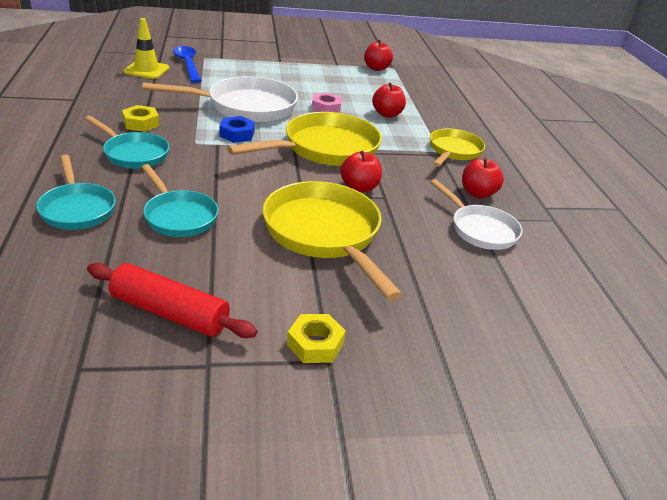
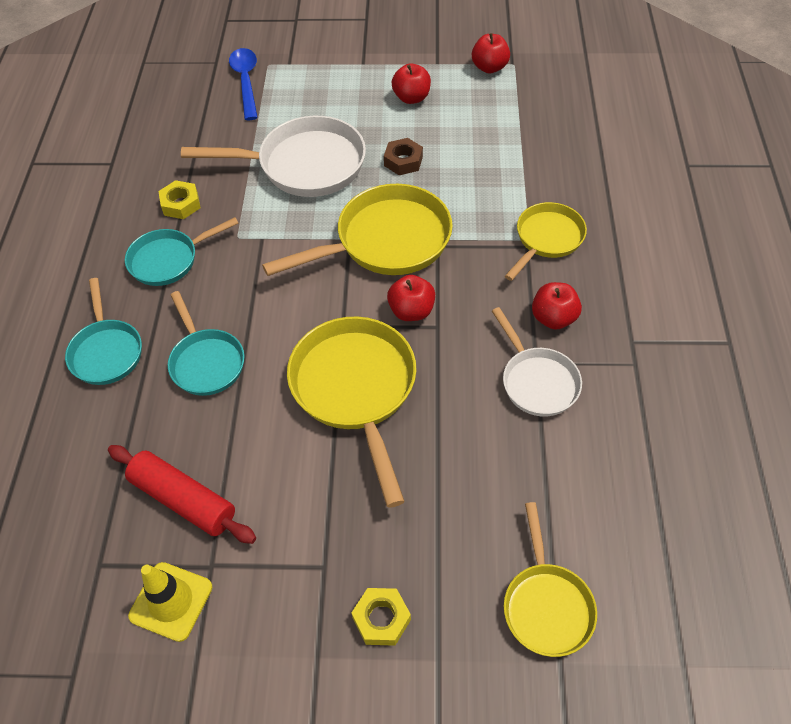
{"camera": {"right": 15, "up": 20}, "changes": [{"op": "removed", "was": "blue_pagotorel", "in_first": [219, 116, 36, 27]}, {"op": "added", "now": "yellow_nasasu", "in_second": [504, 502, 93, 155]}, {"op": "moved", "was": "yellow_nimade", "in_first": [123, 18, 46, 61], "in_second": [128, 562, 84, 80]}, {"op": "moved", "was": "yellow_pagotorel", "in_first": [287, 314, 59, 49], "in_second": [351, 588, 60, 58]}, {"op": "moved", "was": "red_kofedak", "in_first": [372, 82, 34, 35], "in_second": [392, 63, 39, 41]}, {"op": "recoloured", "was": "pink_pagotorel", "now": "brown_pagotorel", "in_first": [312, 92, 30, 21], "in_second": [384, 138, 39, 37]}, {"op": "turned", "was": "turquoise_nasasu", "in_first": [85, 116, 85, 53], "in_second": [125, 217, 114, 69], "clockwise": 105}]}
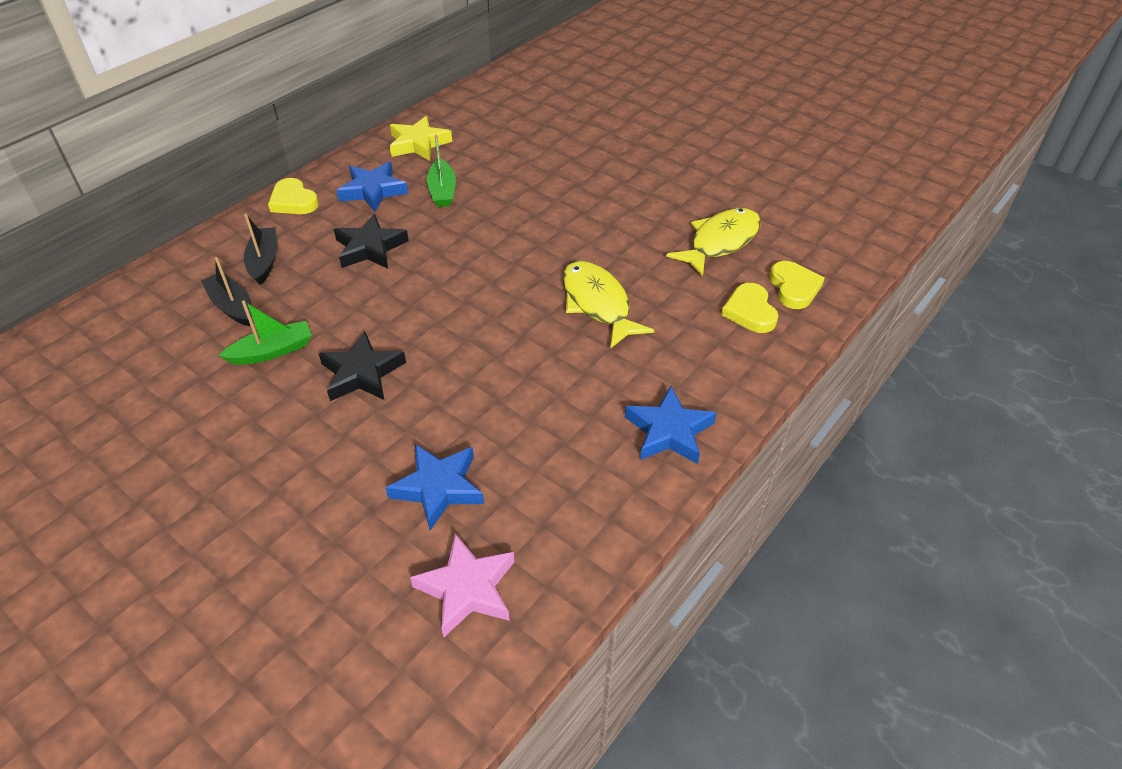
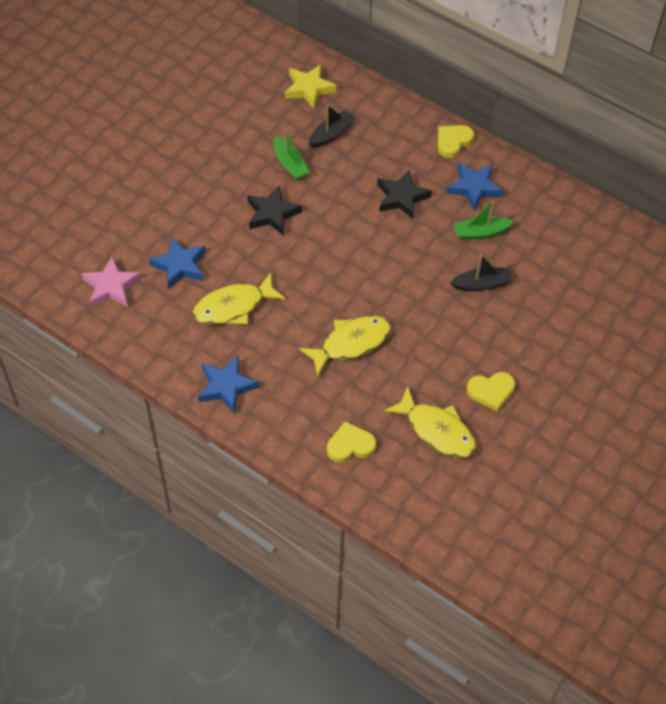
{"camera": {"right": 85, "up": 10}, "changes": [{"op": "added", "now": "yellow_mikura", "in_second": [192, 272, 94, 53]}, {"op": "moved", "was": "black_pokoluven", "in_first": [244, 214, 33, 71], "in_second": [450, 255, 63, 36]}, {"op": "moved", "was": "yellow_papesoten", "in_first": [390, 116, 62, 45], "in_second": [285, 64, 52, 45]}, {"op": "moved", "was": "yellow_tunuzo", "in_first": [769, 261, 56, 48], "in_second": [467, 372, 48, 39]}]}
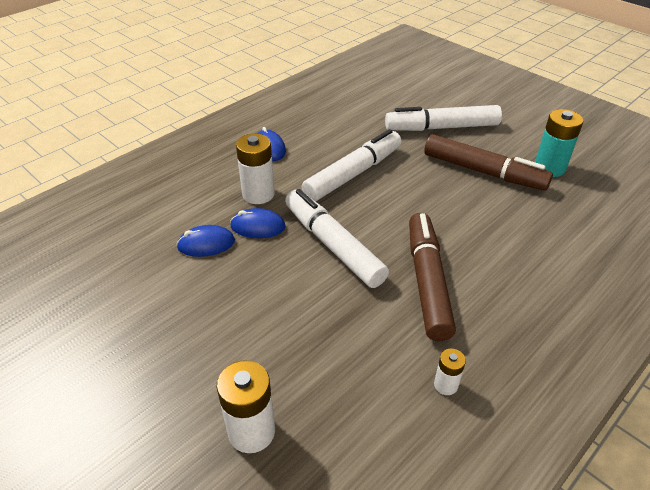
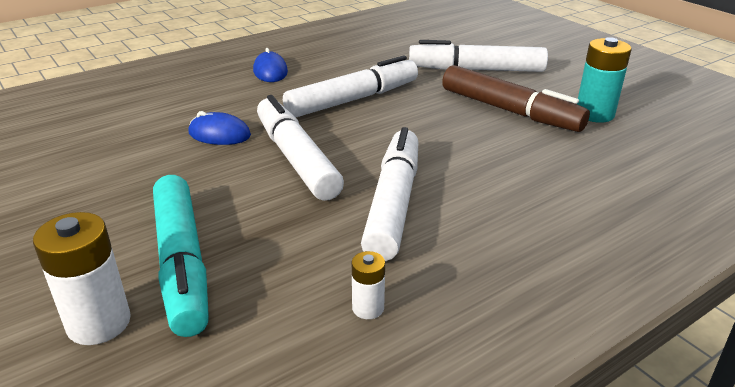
{"camera": {"right": 10, "up": -10}, "changes": [{"op": "removed", "was": "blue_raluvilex", "in_first": [176, 225, 59, 32]}, {"op": "removed", "was": "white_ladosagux", "in_first": [236, 134, 39, 70]}, {"op": "added", "now": "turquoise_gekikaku", "in_second": [153, 175, 56, 162]}, {"op": "recoloured", "was": "brown_gekikaku", "now": "white_gekikaku", "in_first": [409, 213, 47, 128], "in_second": [361, 127, 57, 134]}]}
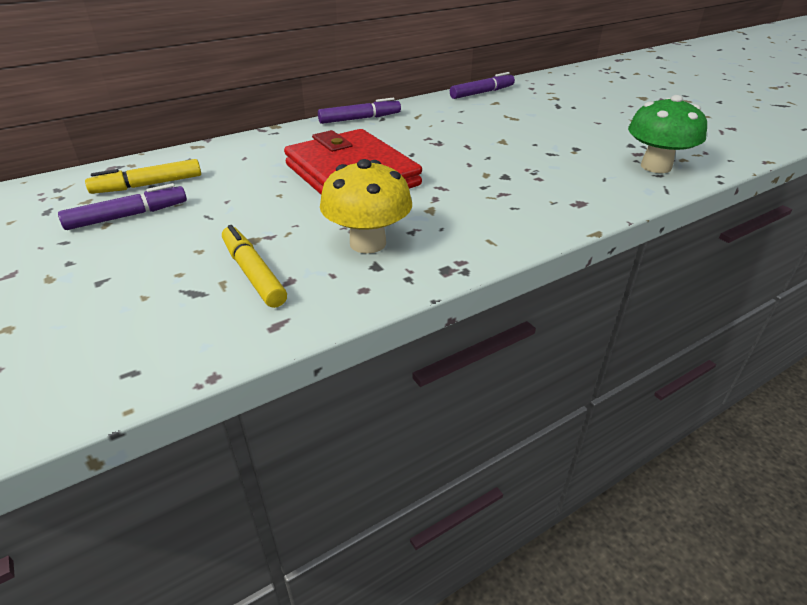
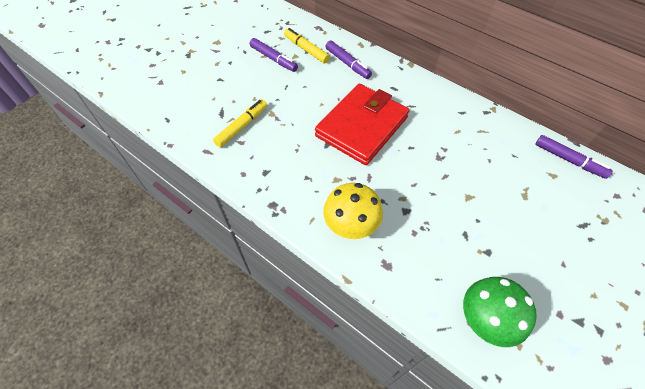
{"camera": {"right": 70, "up": 20}, "changes": [{"op": "moved", "was": "purple_gekikaku", "in_first": [318, 98, 83, 26], "in_second": [325, 40, 47, 39]}, {"op": "moved", "was": "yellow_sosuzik", "in_first": [320, 159, 92, 95], "in_second": [323, 183, 60, 56]}]}
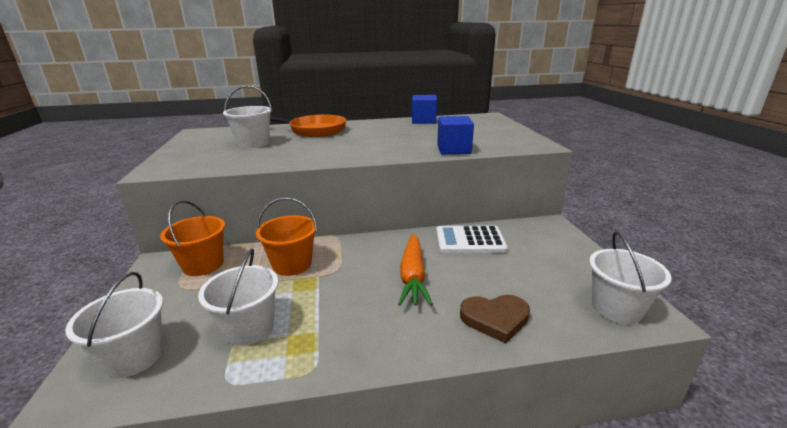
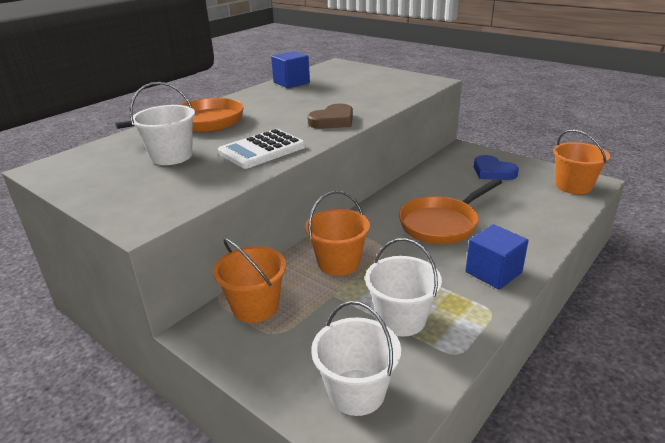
{"camera": {"right": -40, "up": 5}, "changes": [{"op": "added", "now": "blue_tunuzo", "in_second": [474, 155, 45, 25]}, {"op": "moved", "was": "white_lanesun", "in_first": [436, 225, 72, 28], "in_second": [218, 129, 87, 40]}, {"op": "moved", "was": "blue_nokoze", "in_first": [437, 116, 37, 38], "in_second": [465, 224, 63, 66]}, {"op": "moved", "was": "brown_tunuzo", "in_first": [460, 295, 70, 48], "in_second": [307, 104, 46, 25]}, {"op": "replaced", "was": "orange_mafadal", "now": "orange_nasasu", "in_first": [398, 234, 35, 72], "in_second": [399, 178, 103, 66]}, {"op": "recoloured", "was": "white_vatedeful", "now": "orange_vatedeful", "in_first": [589, 231, 83, 93], "in_second": [553, 129, 57, 65]}]}
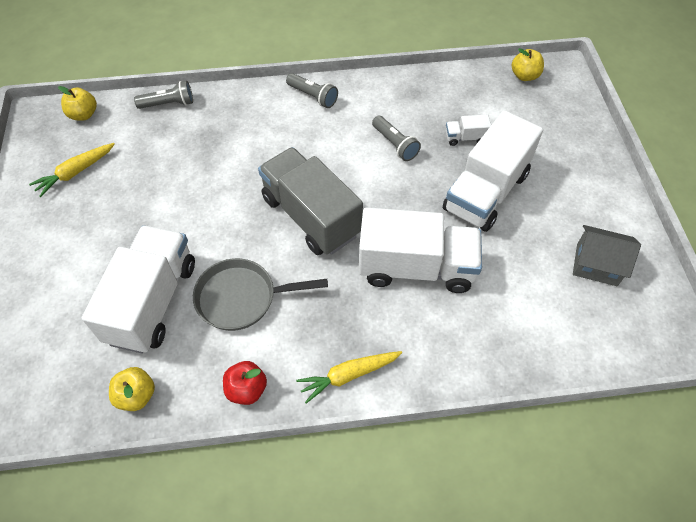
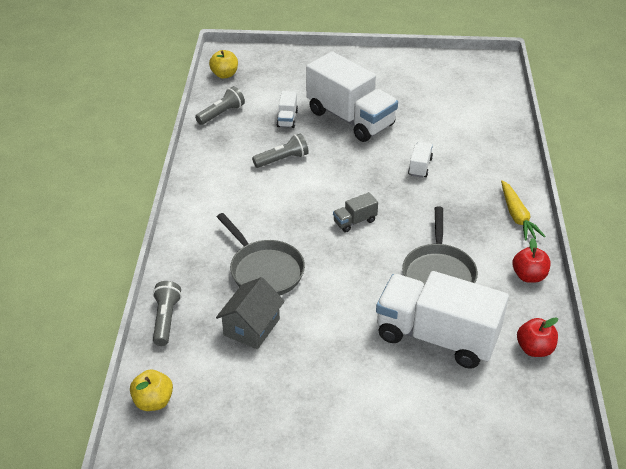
{"camera": {"right": -80, "up": -15}, "changes": [{"op": "removed", "was": "yellow_mafadal", "in_first": [29, 143, 86, 54]}, {"op": "added", "now": "grey_nasasu", "in_second": [217, 213, 88, 82]}, {"op": "moved", "was": "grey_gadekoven", "in_first": [286, 73, 52, 35], "in_second": [195, 86, 50, 39]}, {"op": "moved", "was": "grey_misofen", "in_first": [573, 225, 68, 61], "in_second": [216, 277, 69, 72]}, {"op": "recoloured", "was": "yellow_kofedak", "now": "red_kofedak", "in_first": [109, 367, 46, 44], "in_second": [517, 317, 41, 40]}, {"op": "resized", "was": "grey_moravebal", "in_first": [258, 147, 105, 108], "in_second": [333, 192, 45, 41], "ratio": 0.41}, {"op": "resized", "was": "white_moravebal", "in_first": [359, 208, 123, 85], "in_second": [408, 142, 25, 36], "ratio": 0.41}]}
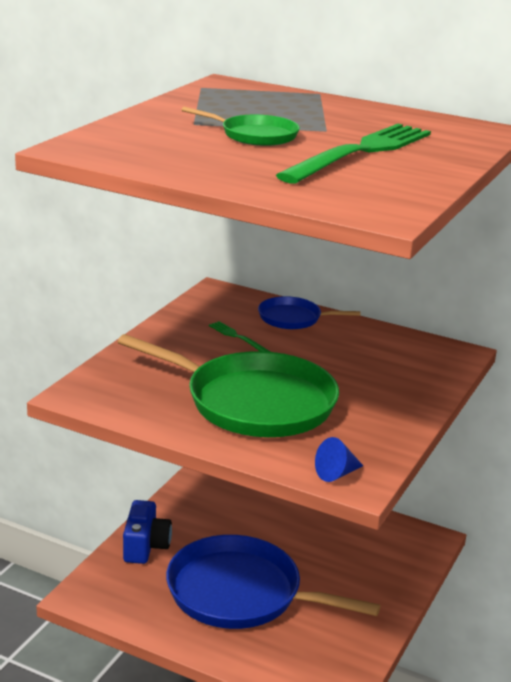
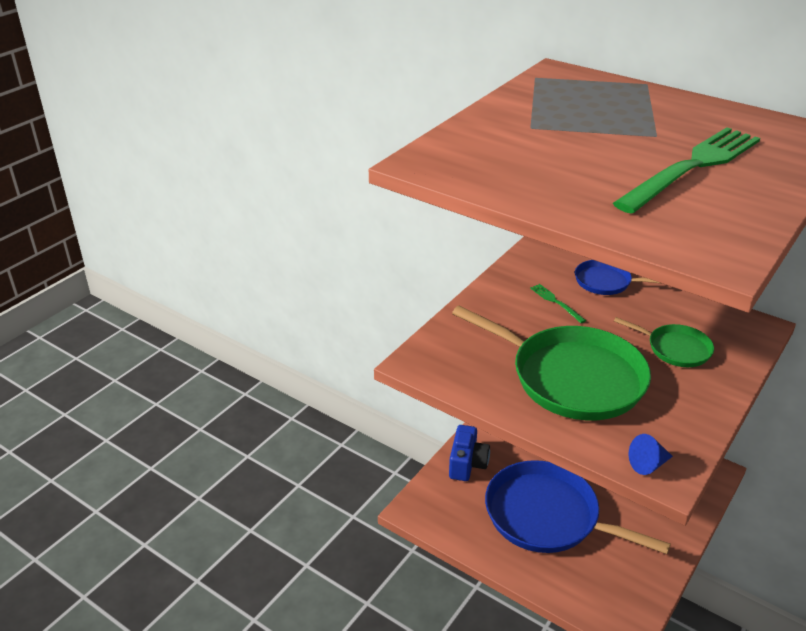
{"camera": {"right": 10, "up": 10}, "changes": [{"op": "moved", "was": "green_nasasu", "in_first": [182, 107, 118, 39], "in_second": [614, 317, 100, 50]}]}
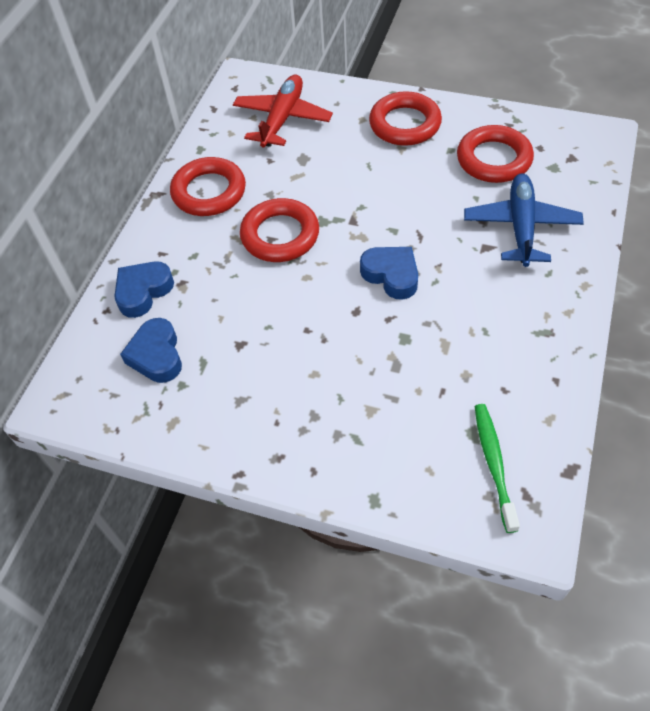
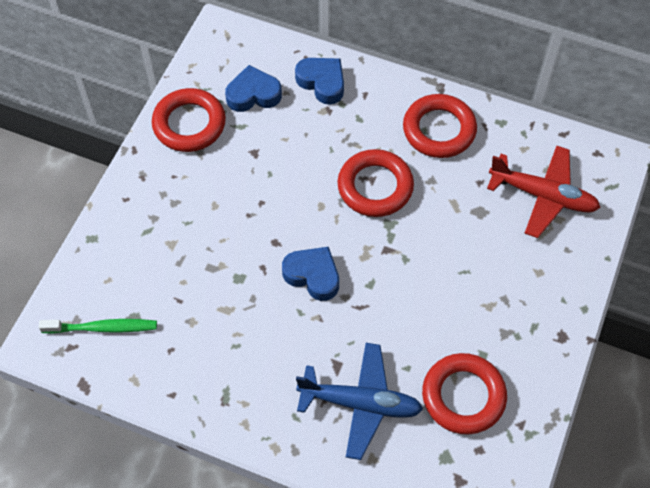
{"camera": {"right": 90, "up": 5}, "changes": [{"op": "moved", "was": "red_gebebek", "in_first": [369, 91, 73, 55], "in_second": [152, 88, 74, 64]}, {"op": "turned", "was": "blue_tunuzo", "in_first": [360, 247, 58, 53], "in_second": [282, 247, 57, 54], "clockwise": -105}]}
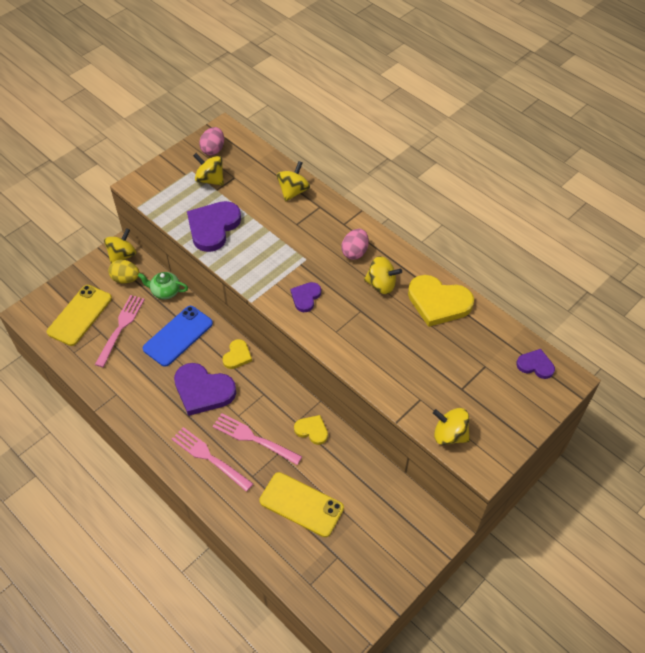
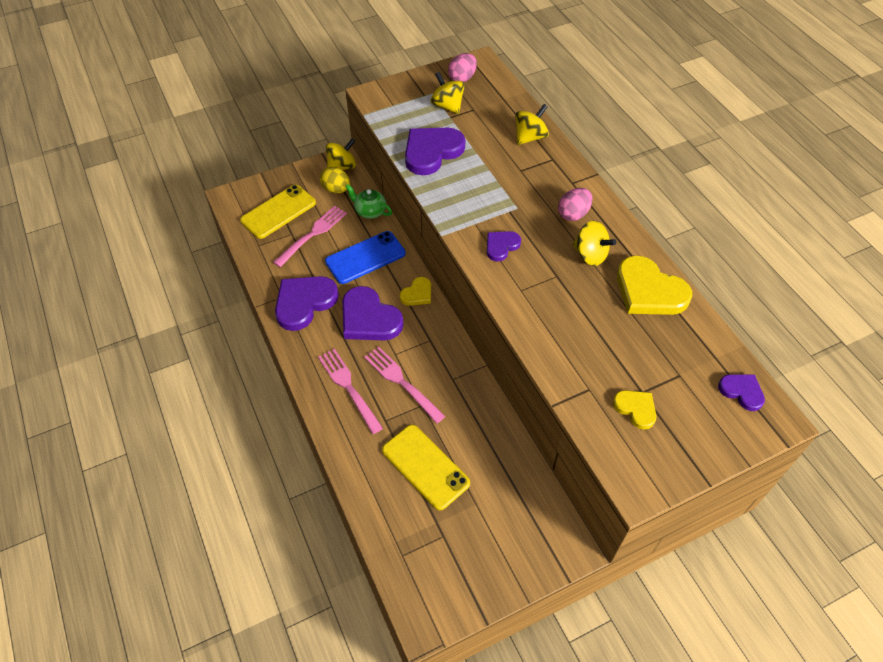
{"camera": {"right": 20, "up": 0}, "changes": [{"op": "removed", "was": "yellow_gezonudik", "in_first": [433, 408, 37, 37]}, {"op": "added", "now": "purple_tunuzo", "in_second": [275, 276, 64, 55]}, {"op": "moved", "was": "yellow_tunuzo", "in_first": [294, 415, 34, 30], "in_second": [613, 390, 43, 40]}]}
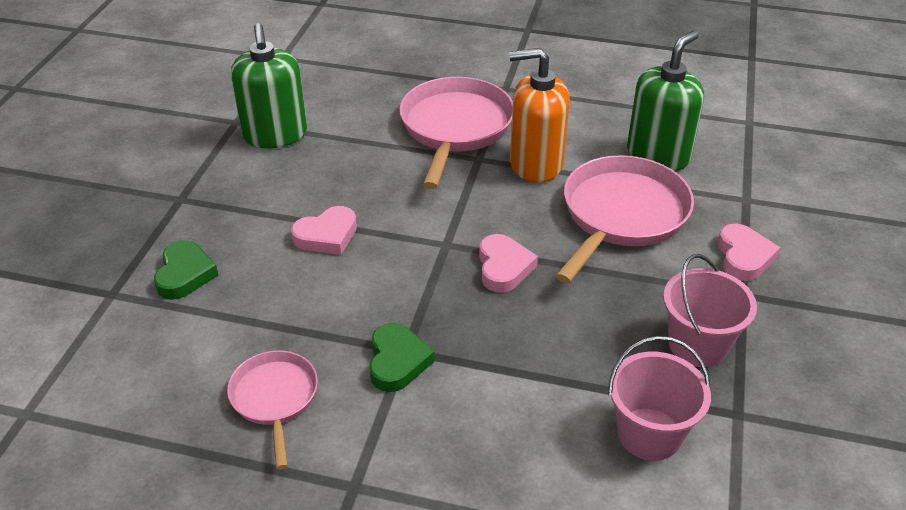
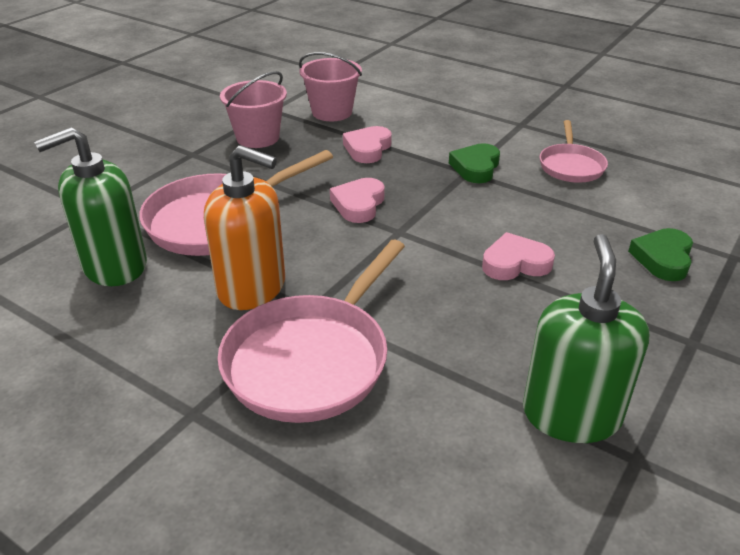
{"camera": {"right": -160, "up": -5}, "changes": [{"op": "moved", "was": "pink_tunuzo", "in_first": [718, 224, 62, 57], "in_second": [343, 126, 49, 37]}]}
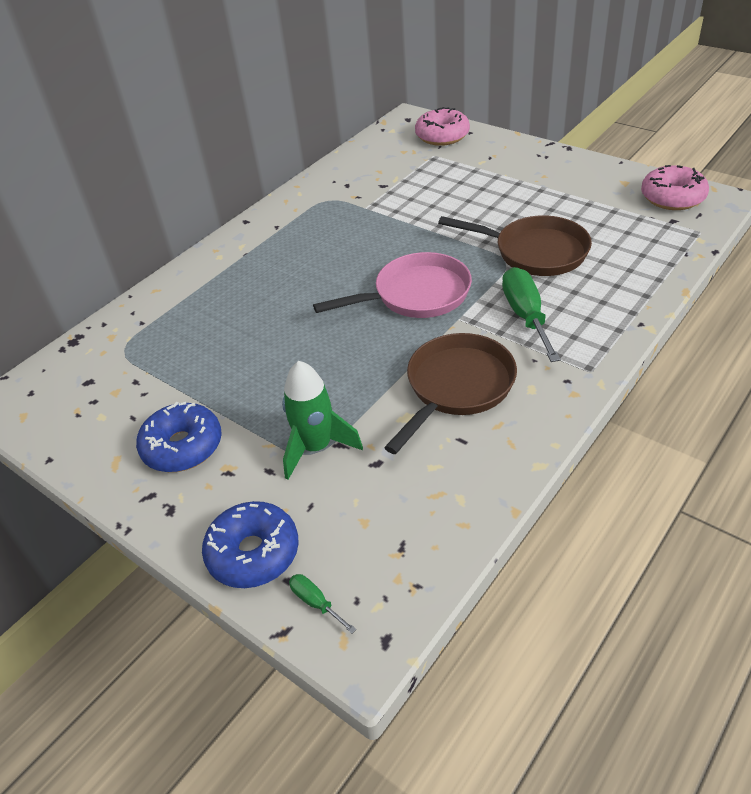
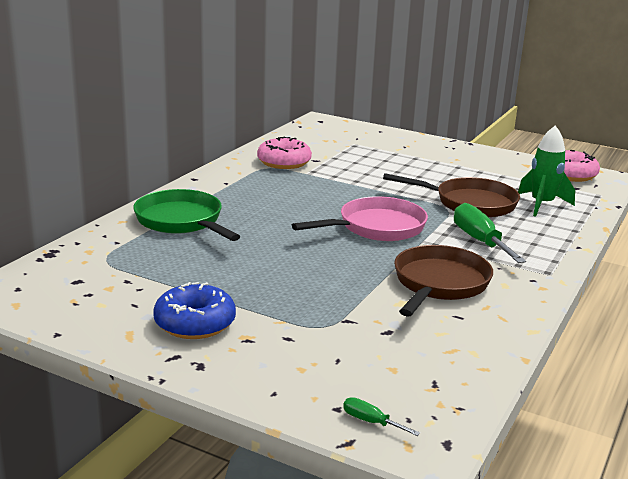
{"camera": {"right": -15, "up": -20}, "changes": [{"op": "removed", "was": "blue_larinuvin", "in_first": [202, 501, 97, 87]}, {"op": "added", "now": "green_nasasu", "in_second": [133, 189, 107, 52]}, {"op": "moved", "was": "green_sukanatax", "in_first": [282, 361, 81, 119], "in_second": [518, 125, 57, 92]}, {"op": "moved", "was": "pink_larinuvin", "in_first": [415, 107, 55, 39], "in_second": [257, 136, 55, 33]}]}
